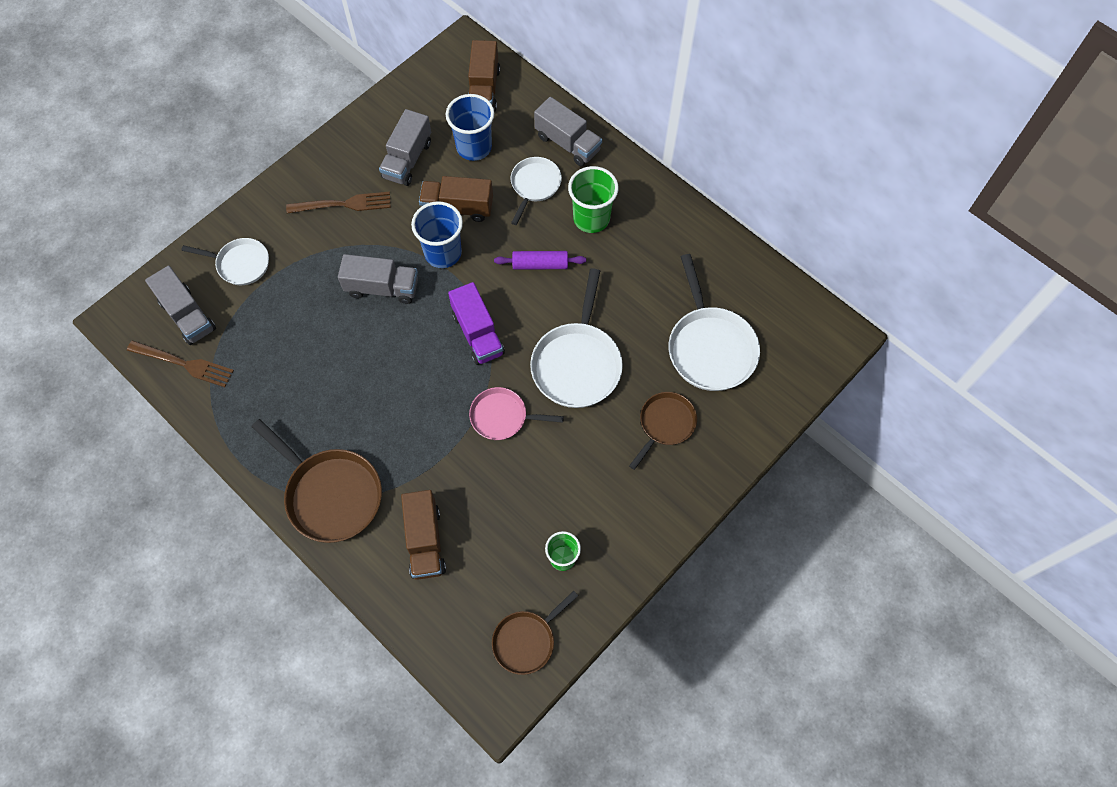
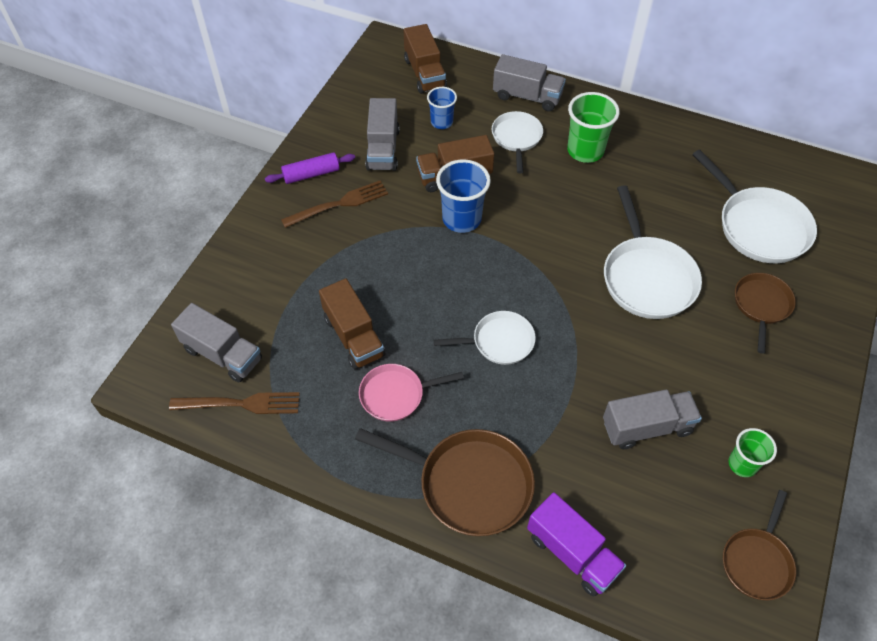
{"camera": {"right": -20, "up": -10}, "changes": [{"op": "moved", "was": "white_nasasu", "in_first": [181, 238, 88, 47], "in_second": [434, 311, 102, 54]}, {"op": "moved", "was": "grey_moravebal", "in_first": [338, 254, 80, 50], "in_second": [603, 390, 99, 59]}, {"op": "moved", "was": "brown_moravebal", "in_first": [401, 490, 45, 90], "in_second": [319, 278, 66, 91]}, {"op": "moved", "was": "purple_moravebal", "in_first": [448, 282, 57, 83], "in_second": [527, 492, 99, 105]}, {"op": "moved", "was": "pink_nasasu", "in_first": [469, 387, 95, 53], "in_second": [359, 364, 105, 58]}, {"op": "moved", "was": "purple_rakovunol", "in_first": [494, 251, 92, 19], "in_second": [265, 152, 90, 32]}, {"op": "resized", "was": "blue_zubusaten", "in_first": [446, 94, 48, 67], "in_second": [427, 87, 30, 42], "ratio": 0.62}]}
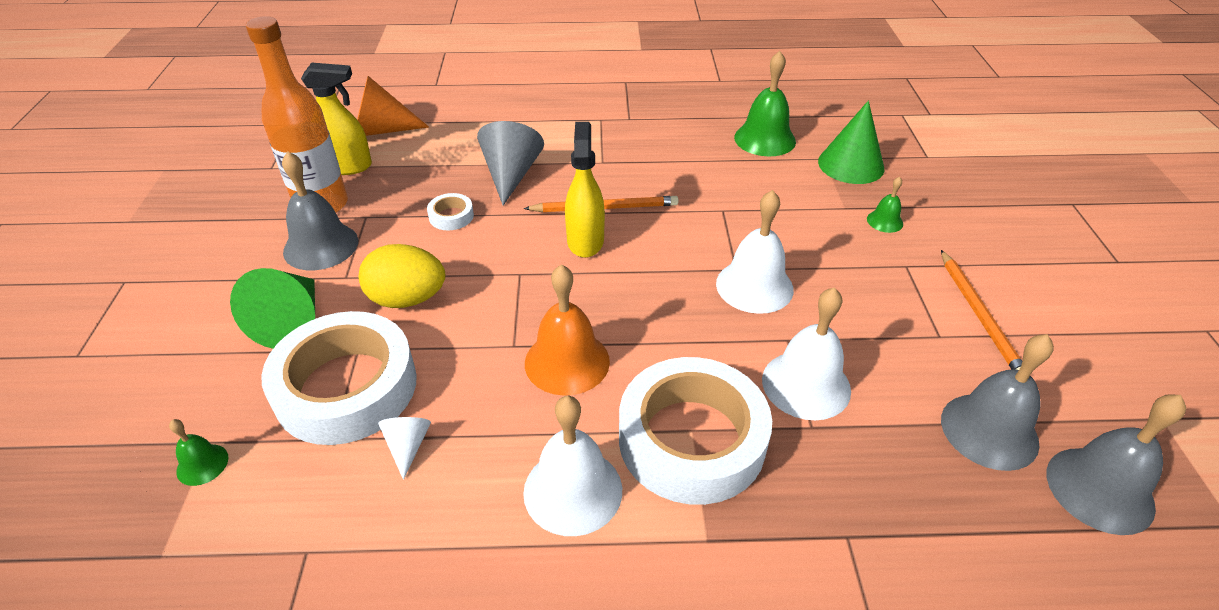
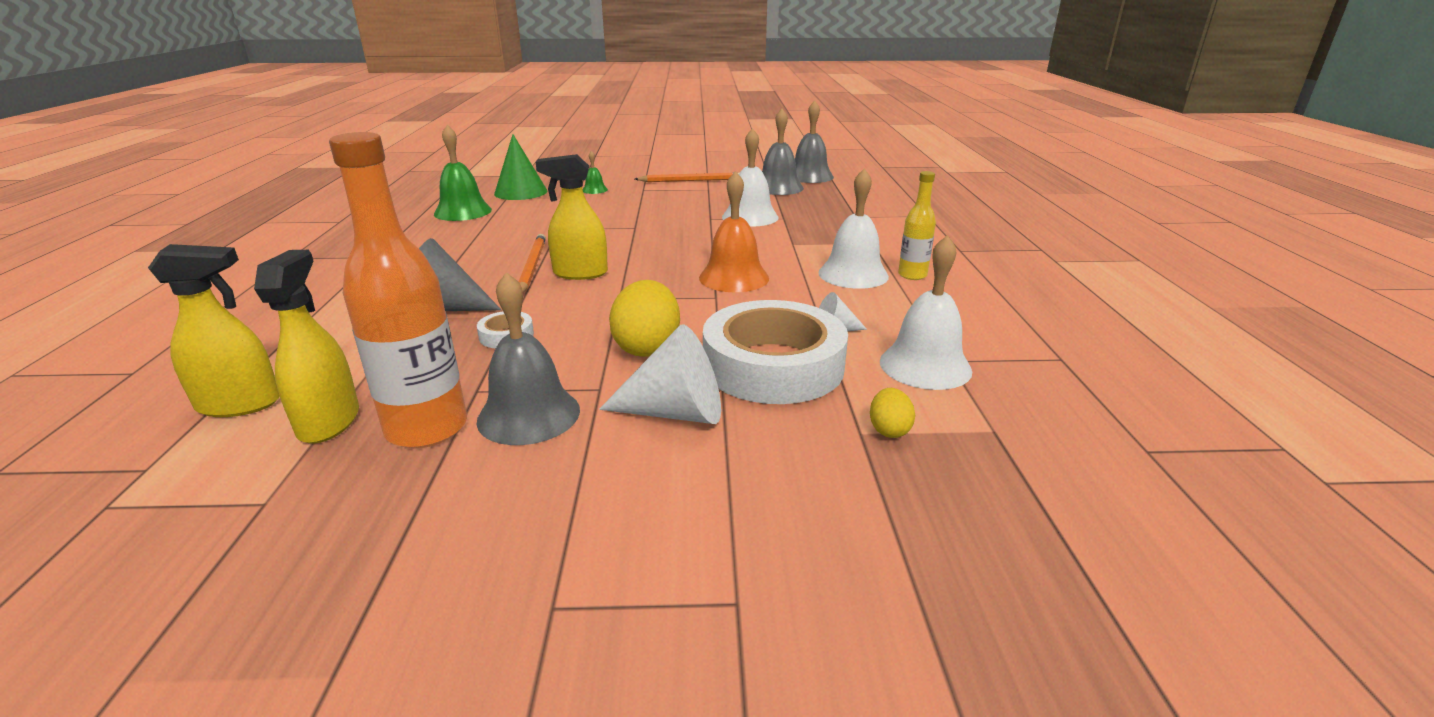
{"camera": {"right": -90, "up": -15}, "changes": [{"op": "removed", "was": "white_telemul", "in_first": [619, 357, 153, 148]}, {"op": "added", "now": "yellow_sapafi", "in_second": [898, 171, 38, 109]}, {"op": "moved", "was": "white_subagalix", "in_first": [716, 190, 78, 124], "in_second": [880, 235, 92, 155]}, {"op": "replaced", "was": "green_subagalix", "now": "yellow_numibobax", "in_first": [169, 419, 59, 67], "in_second": [870, 388, 45, 50]}, {"op": "replaced", "was": "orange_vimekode", "now": "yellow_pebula", "in_first": [357, 76, 72, 60], "in_second": [148, 244, 132, 173]}, {"op": "recoloured", "was": "green_vimekode", "now": "white_vimekode", "in_first": [230, 268, 85, 81], "in_second": [599, 324, 122, 100]}]}
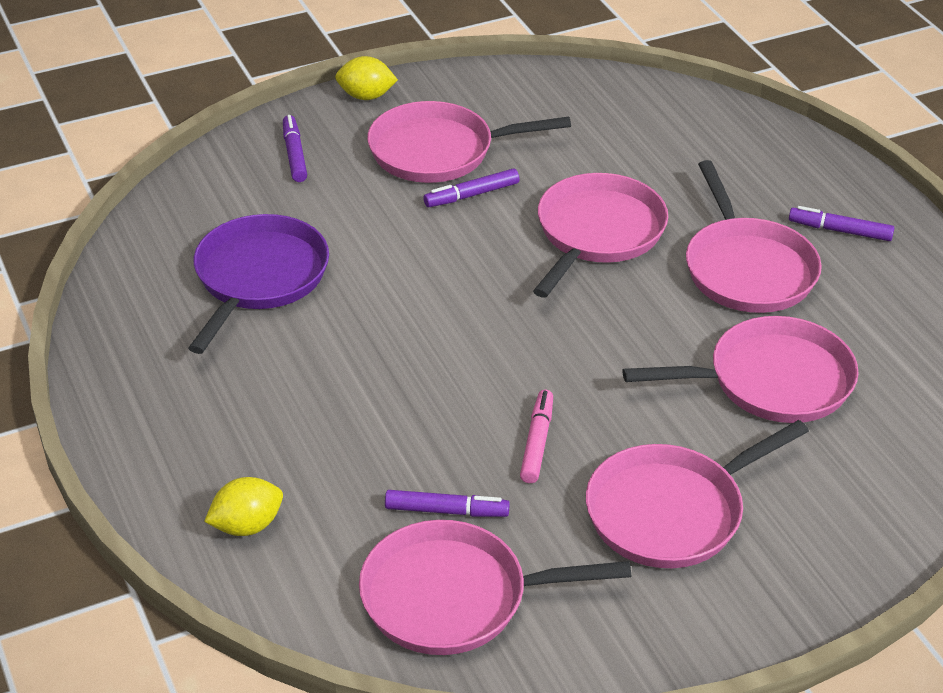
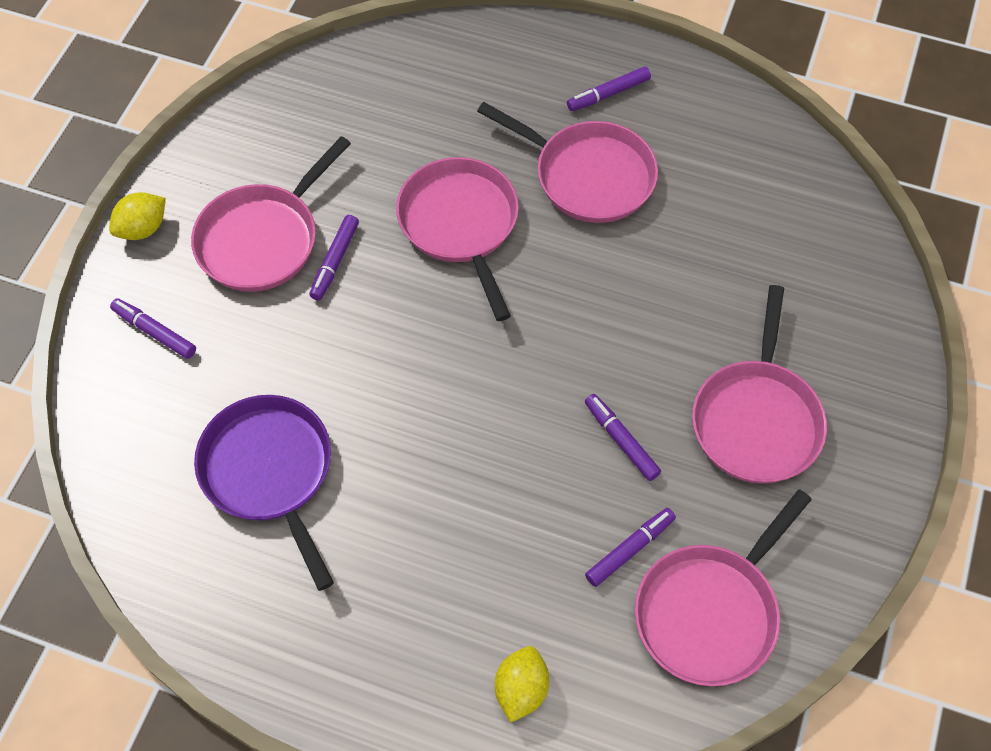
{"camera": {"right": -45, "up": 20}, "changes": [{"op": "removed", "was": "pink_nasasu", "in_first": [622, 316, 237, 107]}, {"op": "recoloured", "was": "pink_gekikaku", "now": "purple_gekikaku", "in_first": [520, 390, 33, 93], "in_second": [585, 394, 76, 87]}]}
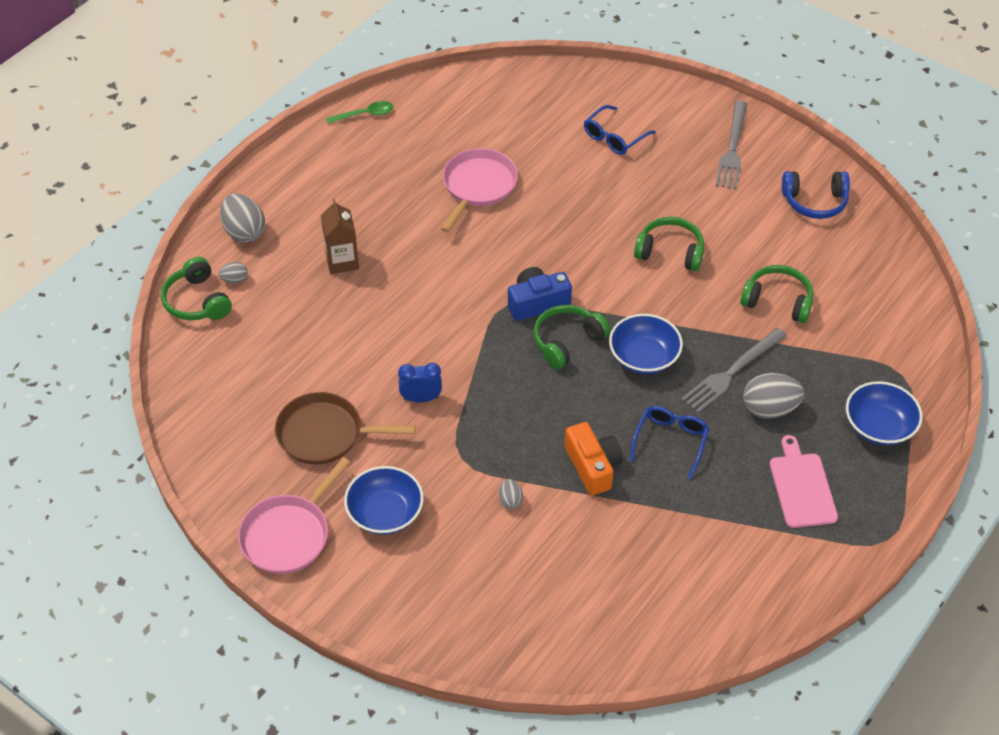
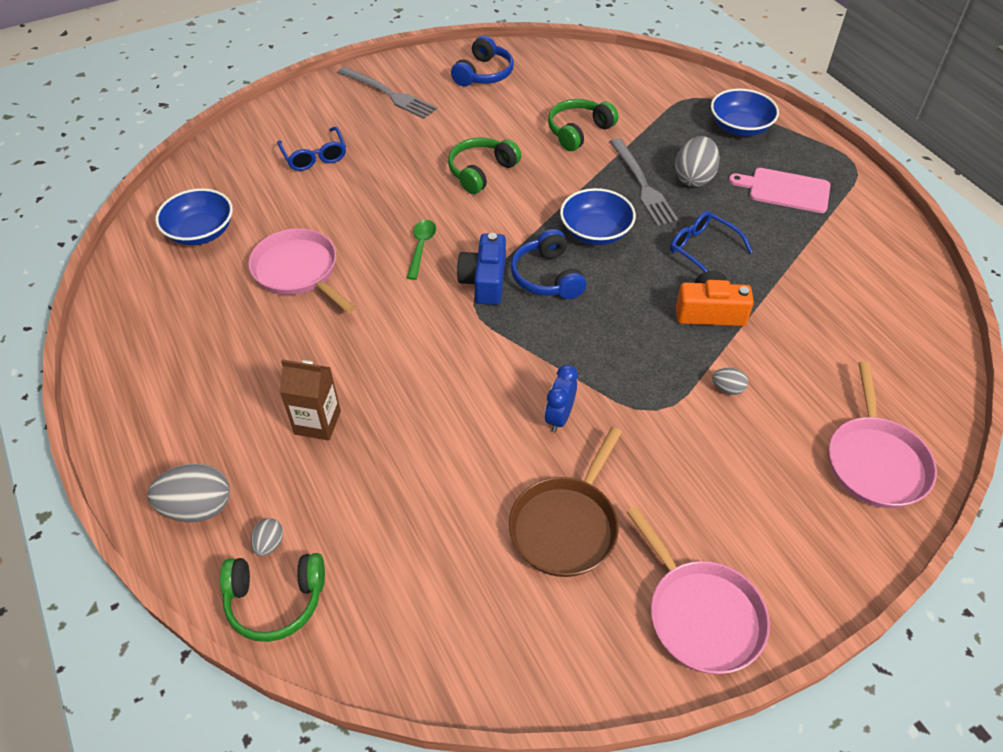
{"camera": {"right": -65, "up": 0}, "changes": [{"op": "added", "now": "pink_nasasu", "in_second": [829, 361, 108, 147]}, {"op": "moved", "was": "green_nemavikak", "in_first": [326, 101, 67, 23], "in_second": [407, 220, 29, 60]}, {"op": "moved", "was": "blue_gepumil", "in_first": [344, 466, 80, 69], "in_second": [155, 188, 78, 57]}, {"op": "recoloured", "was": "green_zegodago", "now": "blue_zegodago", "in_first": [533, 305, 77, 64], "in_second": [511, 229, 76, 70]}]}
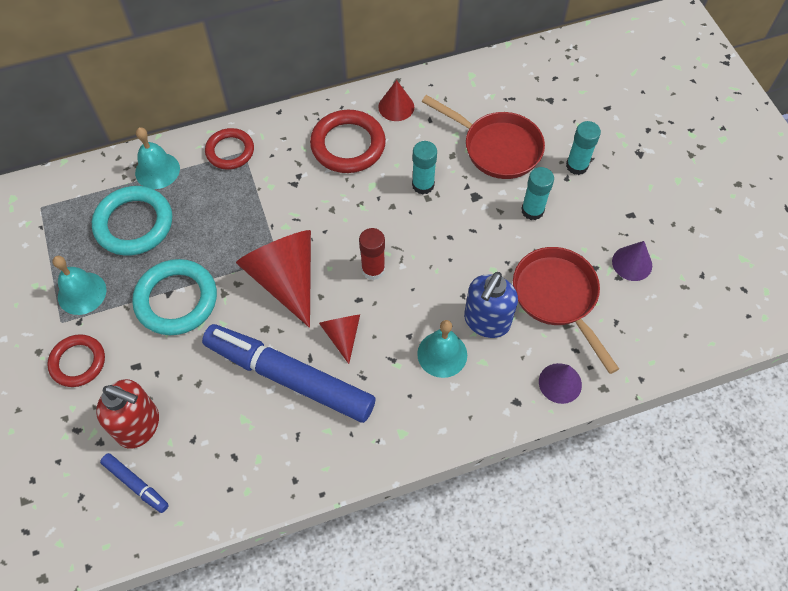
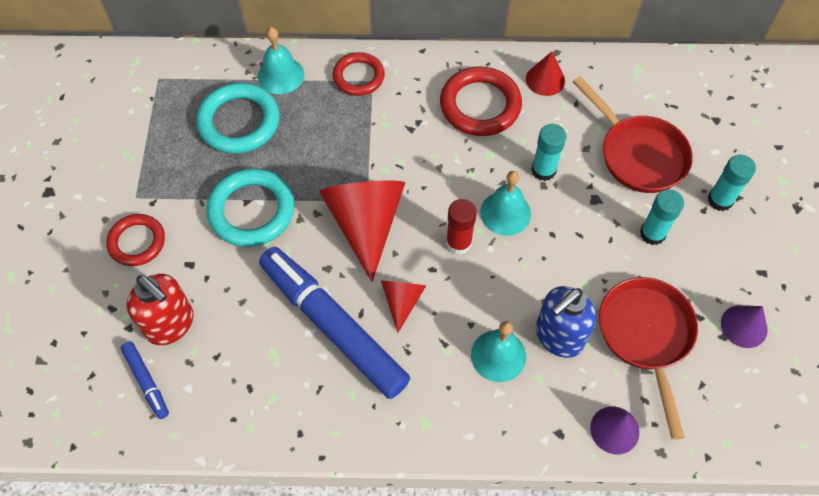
{"camera": {"right": 20, "up": 0}, "changes": [{"op": "moved", "was": "turquoise_subagalix", "in_first": [52, 256, 54, 59], "in_second": [480, 171, 51, 65]}]}
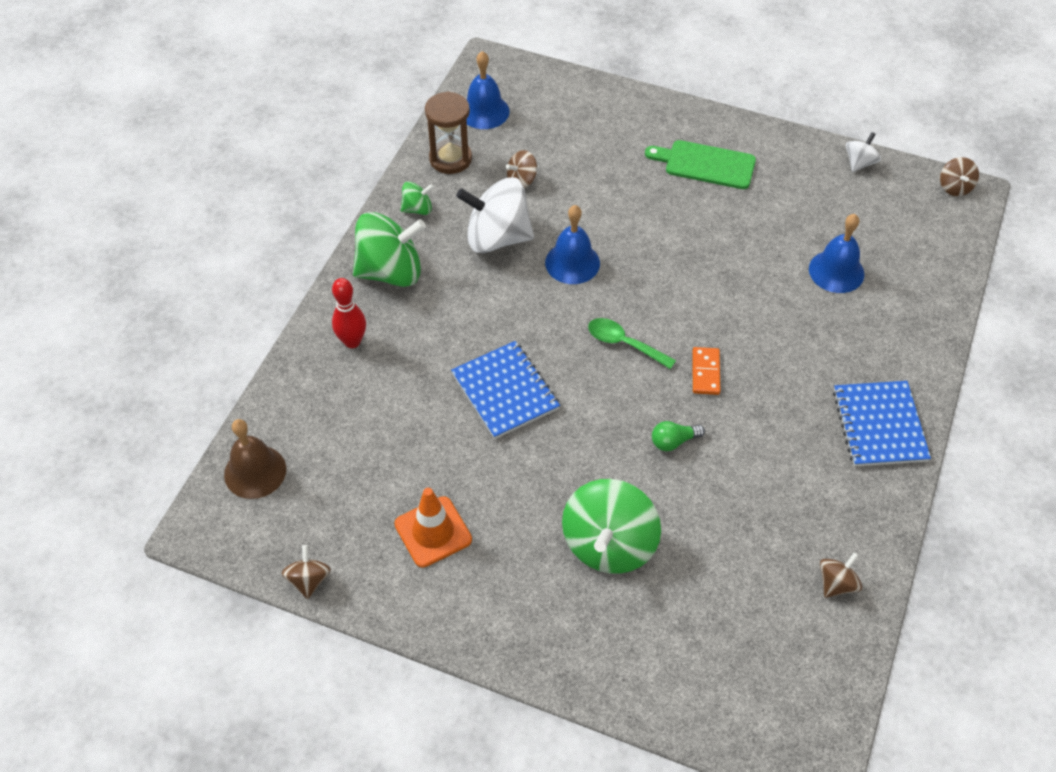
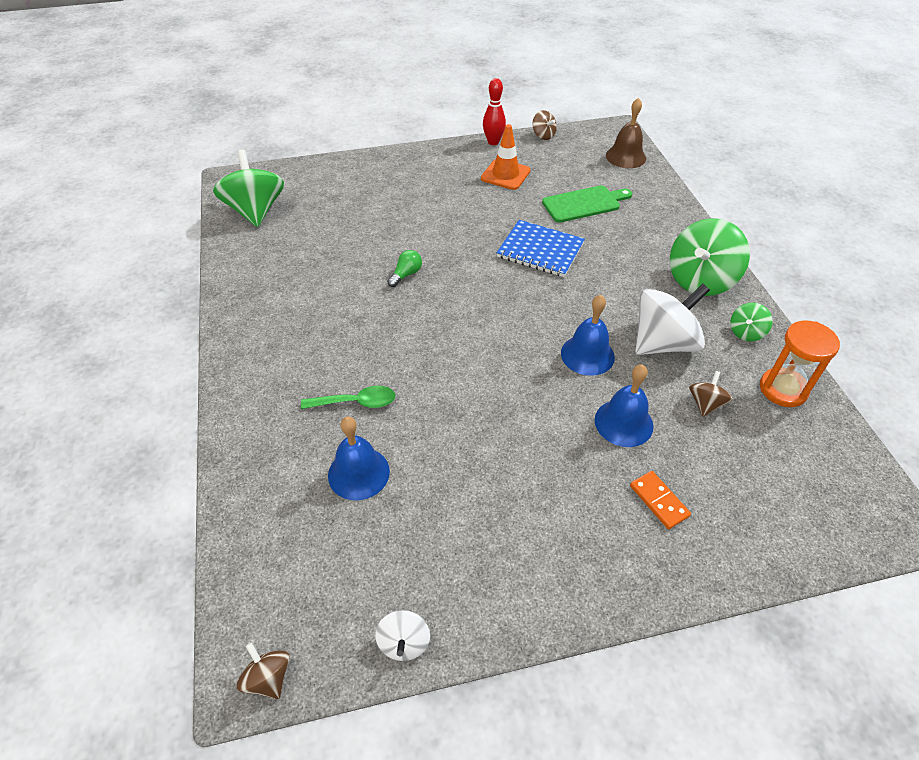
{"camera": {"right": 145, "up": -5}, "changes": [{"op": "removed", "was": "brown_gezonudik", "in_first": [820, 552, 42, 46]}, {"op": "removed", "was": "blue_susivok", "in_first": [833, 381, 98, 86]}, {"op": "moved", "was": "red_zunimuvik", "in_first": [332, 278, 34, 70], "in_second": [483, 78, 23, 67]}, {"op": "moved", "was": "blue_subagalix", "in_first": [467, 51, 42, 78], "in_second": [595, 364, 58, 83]}, {"op": "moved", "was": "green_gezonudik", "in_first": [562, 479, 99, 95], "in_second": [213, 150, 71, 77]}, {"op": "moved", "was": "green_nemavikak", "in_first": [588, 318, 88, 51], "in_second": [301, 386, 95, 23]}, {"op": "moved", "was": "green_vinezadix", "in_first": [645, 140, 111, 49], "in_second": [542, 185, 90, 38]}, {"op": "moved", "was": "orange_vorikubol", "in_first": [692, 347, 28, 48], "in_second": [630, 471, 61, 58]}, {"op": "recoloured", "was": "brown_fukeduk", "now": "orange_fukeduk", "in_first": [425, 91, 47, 83], "in_second": [760, 320, 80, 87]}]}
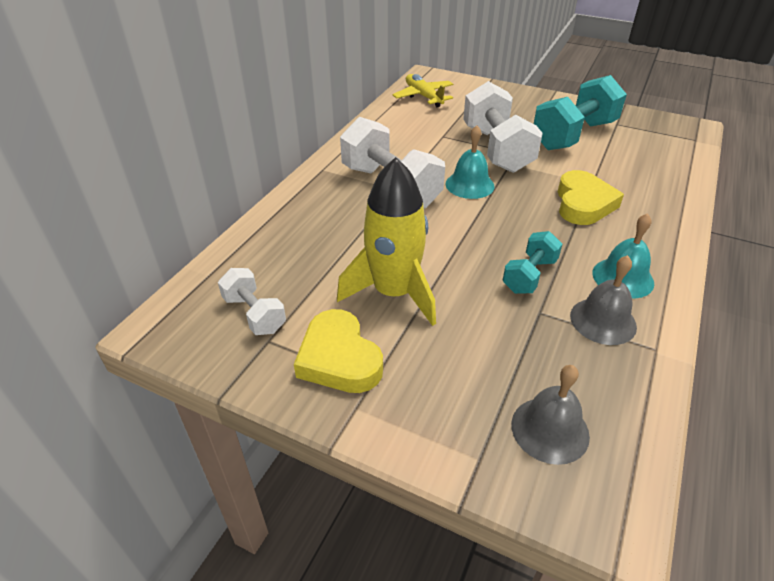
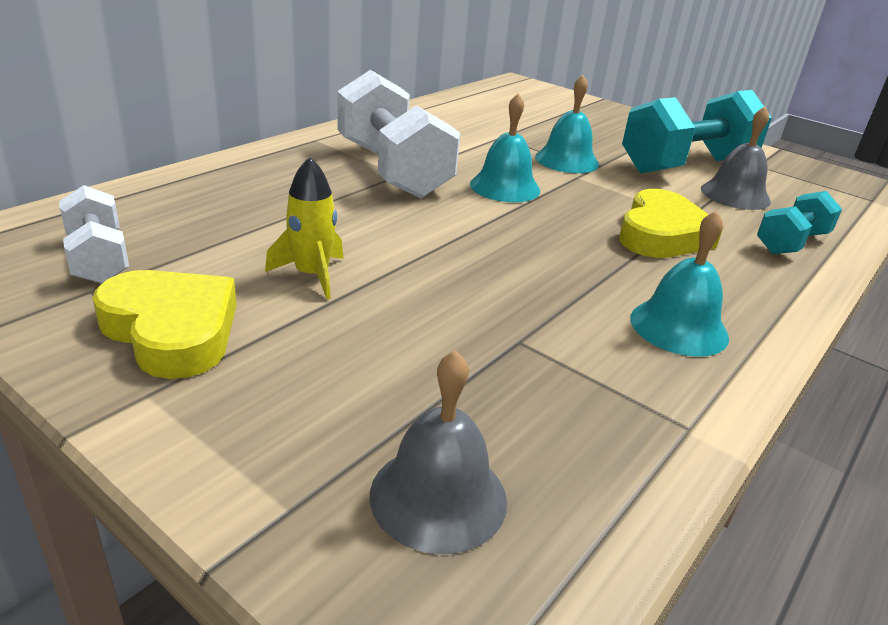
{"camera": {"right": 10, "up": -10}, "changes": [{"op": "removed", "was": "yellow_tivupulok", "in_first": [392, 74, 61, 33]}, {"op": "moved", "was": "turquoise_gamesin", "in_first": [503, 231, 59, 63], "in_second": [757, 191, 85, 63]}, {"op": "moved", "was": "grey_subagalix", "in_first": [570, 255, 67, 90], "in_second": [701, 107, 70, 103]}, {"op": "replaced", "was": "white_gamesin", "now": "turquoise_subagalix", "in_first": [463, 81, 80, 92], "in_second": [535, 75, 64, 98]}, {"op": "turned", "was": "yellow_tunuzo", "in_first": [294, 309, 89, 84], "in_second": [92, 270, 145, 109], "clockwise": 150}, {"op": "resized", "was": "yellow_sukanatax", "in_first": [337, 157, 99, 169], "in_second": [265, 157, 79, 142], "ratio": 0.53}]}
